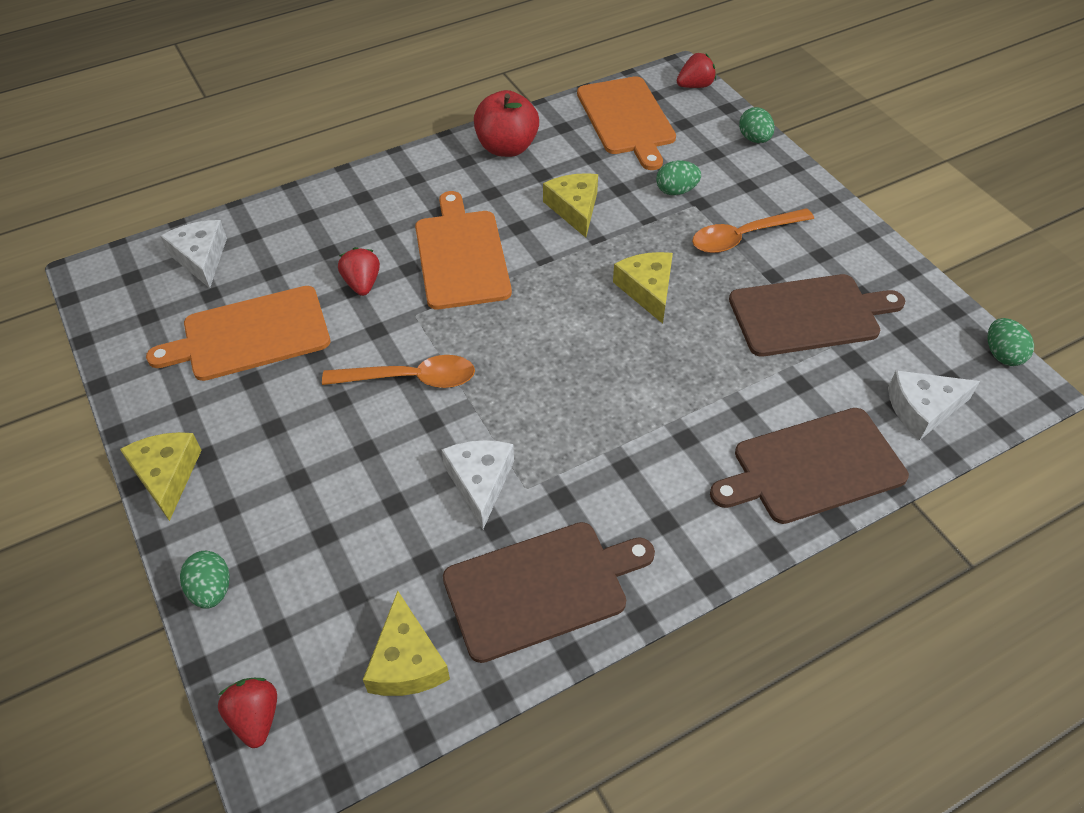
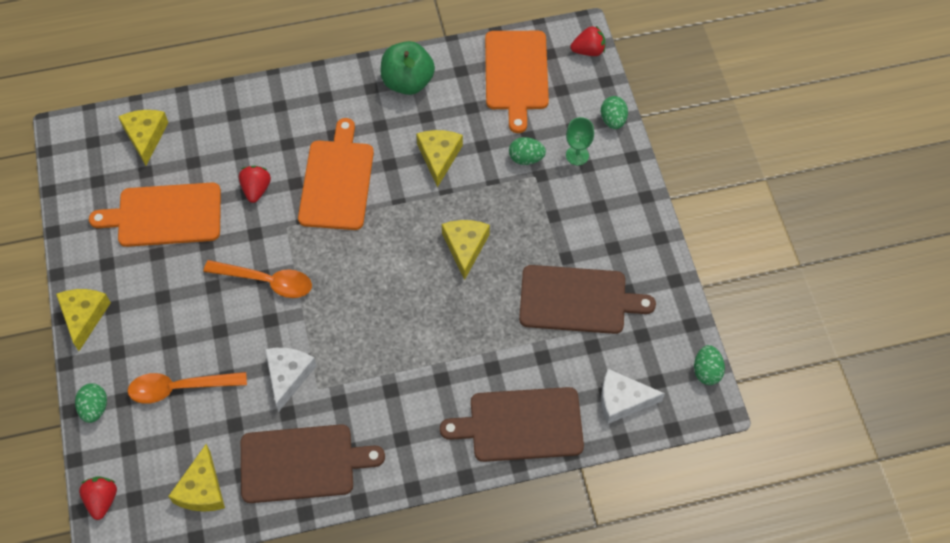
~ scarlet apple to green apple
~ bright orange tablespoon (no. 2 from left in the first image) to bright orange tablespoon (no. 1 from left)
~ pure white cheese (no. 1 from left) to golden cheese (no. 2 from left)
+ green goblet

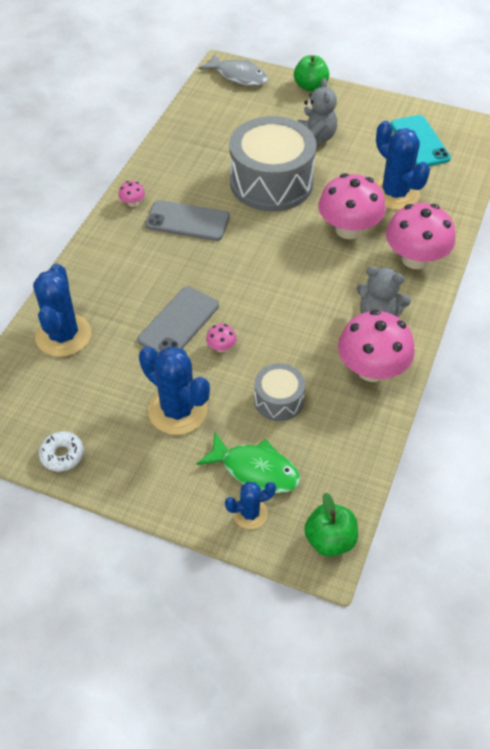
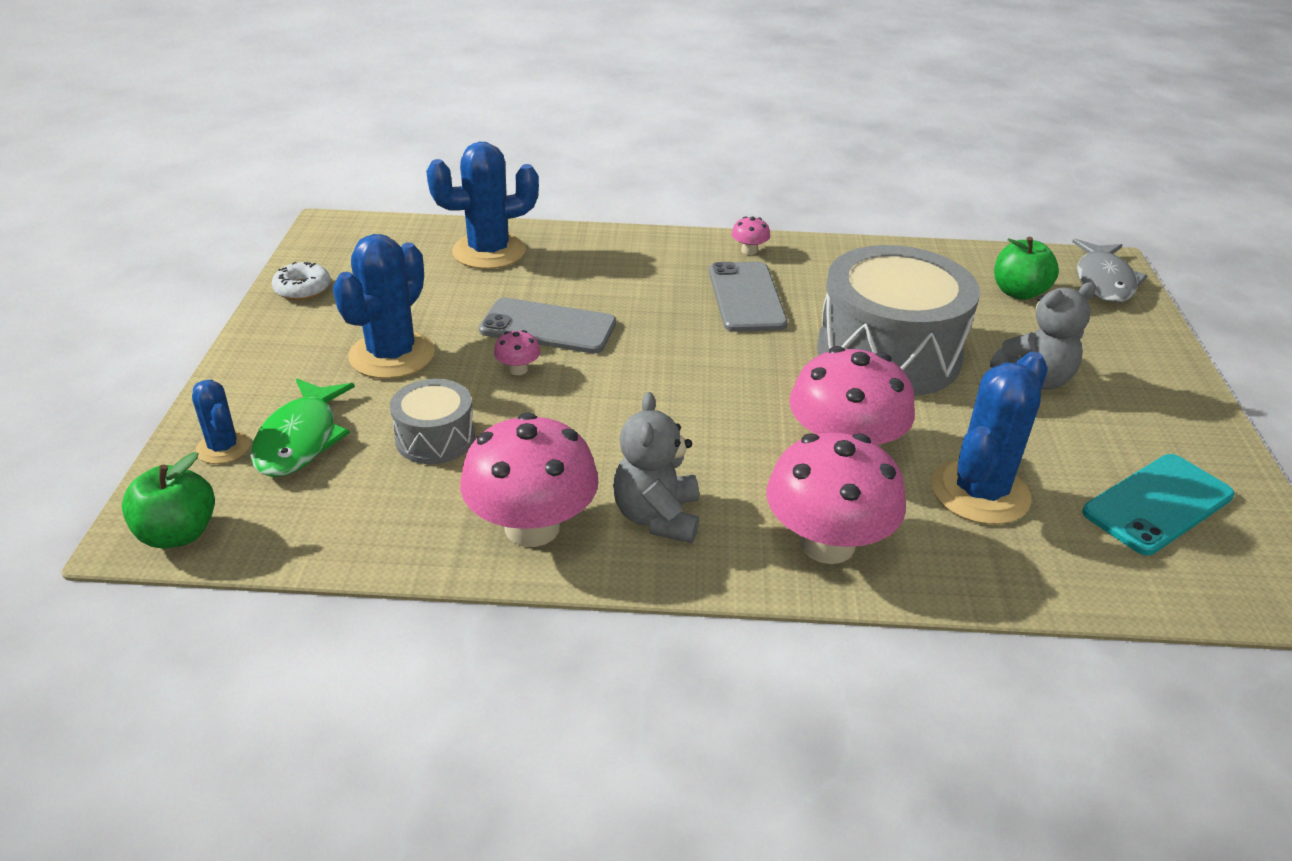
~ green apple (no. 1 from left in the first image) to green apple (no. 2 from left)

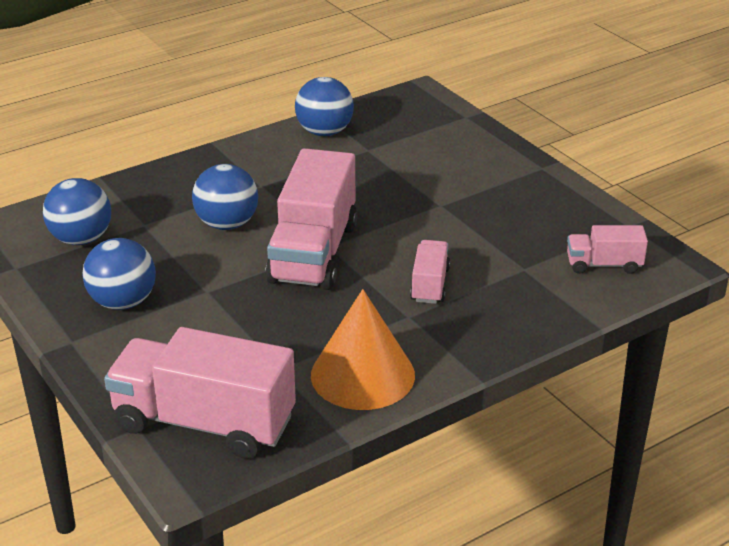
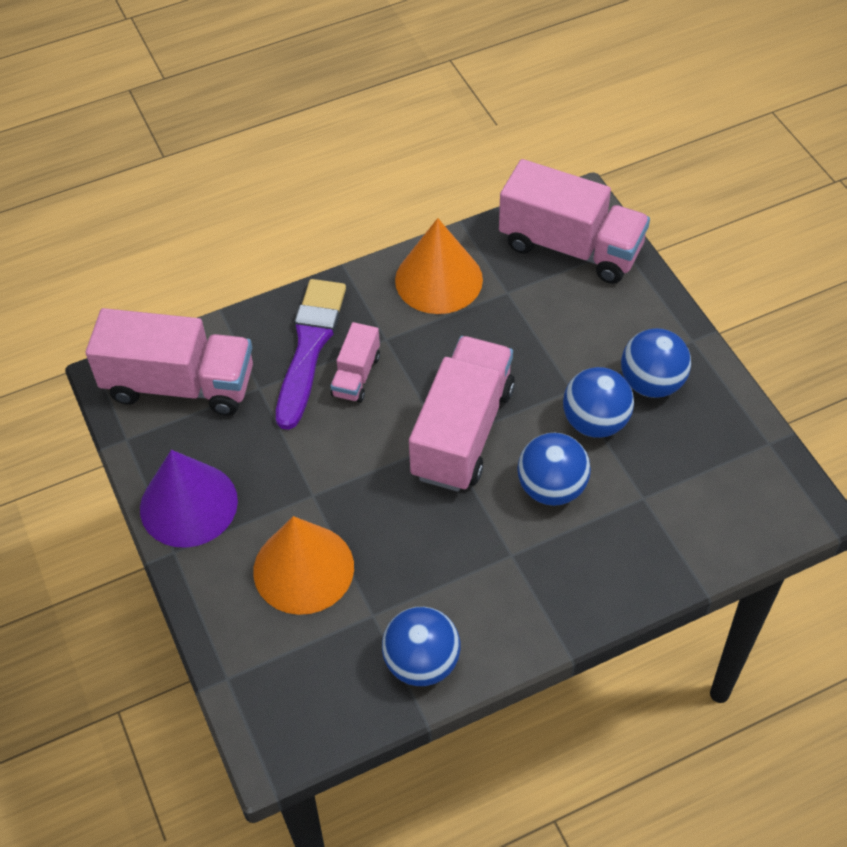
~ cobalt ball (no. 1 from left in the first image) to cobalt ball (no. 3 from left)
~ rosy truck (no. 4 from left in the first image) x2.01
+ royal purple paintbrush
+ royal purple cone
+ bright orange cone (no. 1 from left)

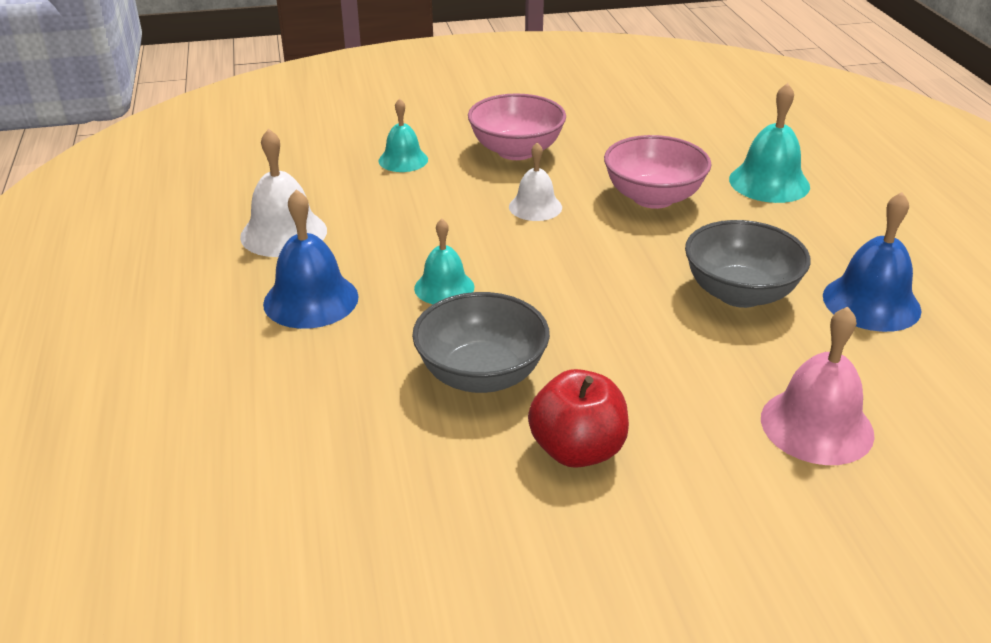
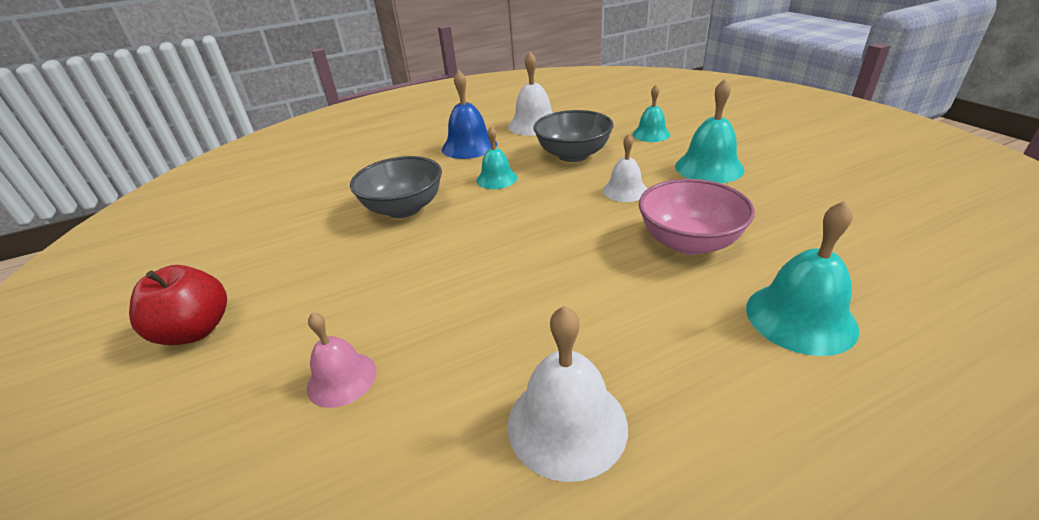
~ rosy deep dish (no. 1 from left) to teal bell (no. 3 from left)
~ cobalt bell (no. 2 from left) to pure white bell (no. 2 from left)
~ ash-grey deep dish (no. 2 from left)
~ rosy bell x0.65
~ scarlet apple

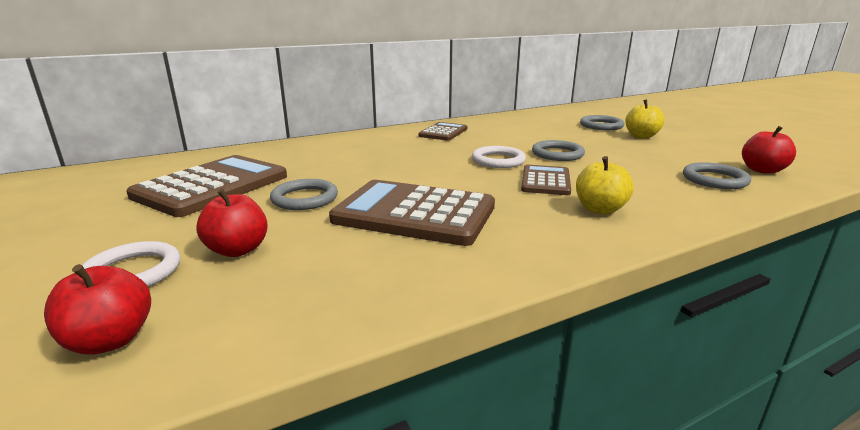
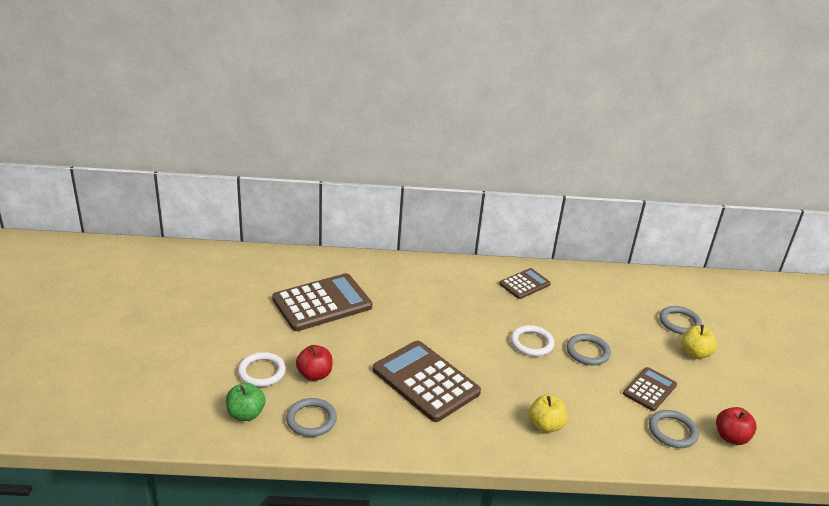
~ dark brown calculator (no. 4 from left)
~ ash-grey hoop (no. 1 from left)
~ scarlet apple (no. 1 from left) to green apple

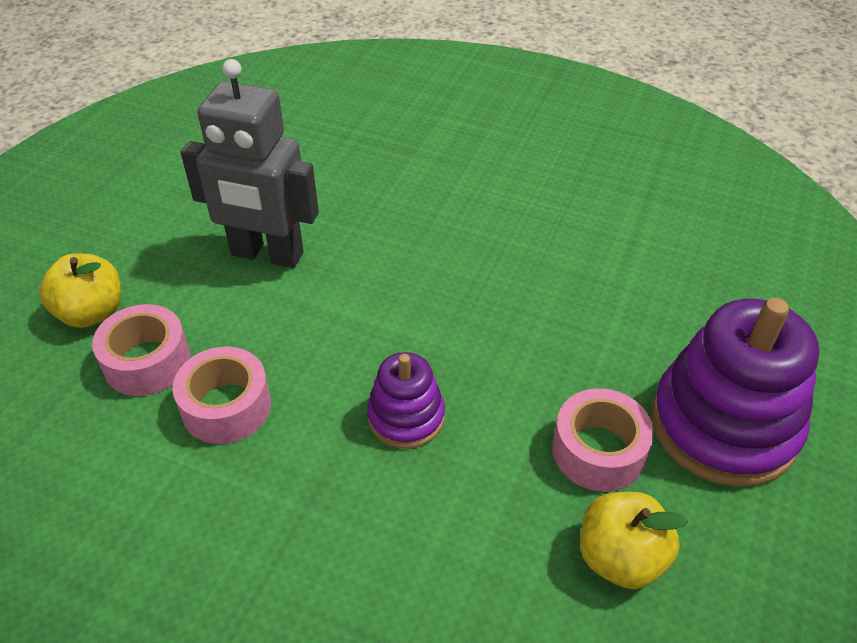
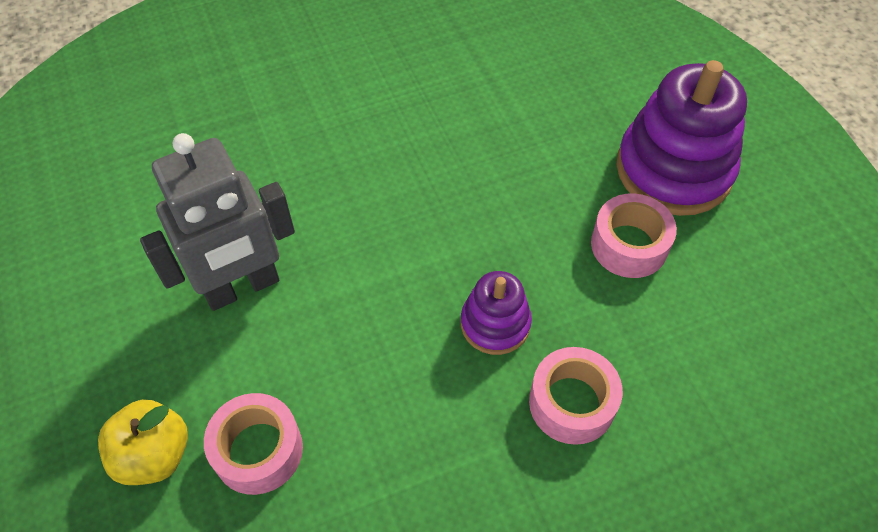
~ rosy tape (no. 2 from left)
- golden apple (no. 2 from left)

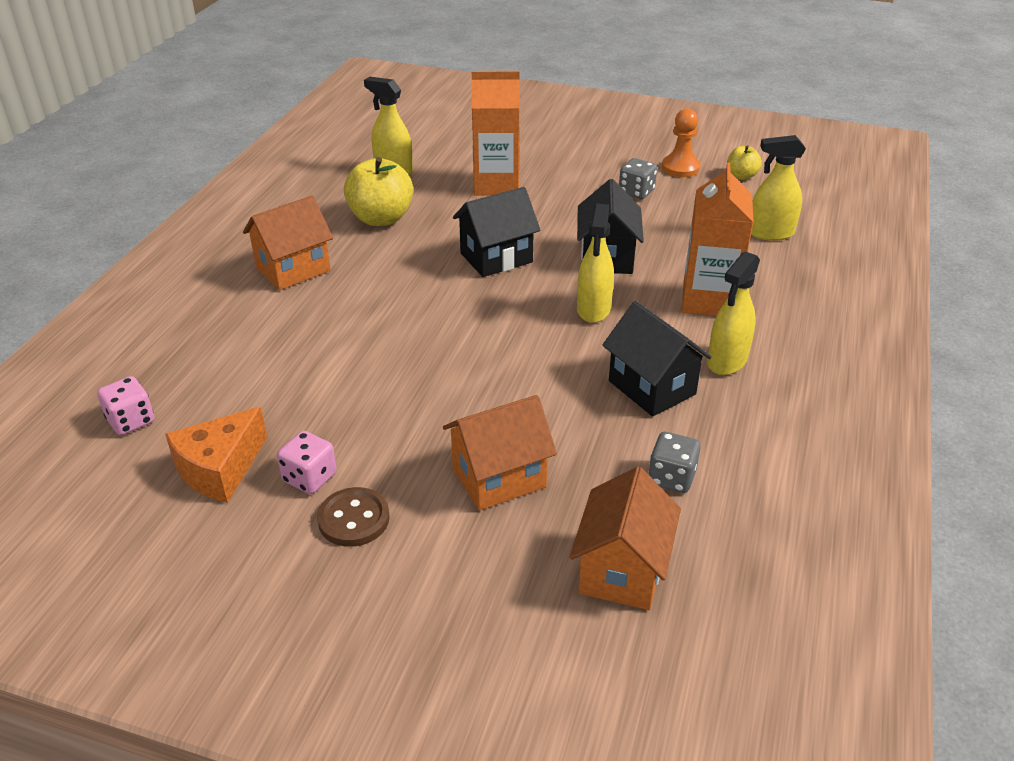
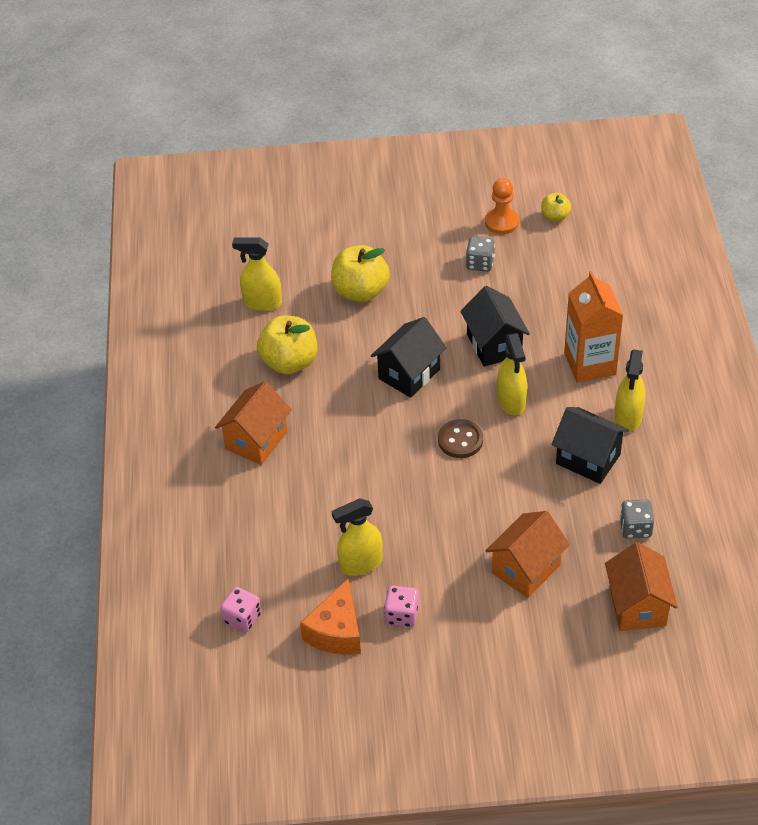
~ bright orange milk carton (no. 1 from left) to golden apple (no. 2 from left)
~ golden spray bottle (no. 4 from left in the first image) to golden spray bottle (no. 2 from left)
~ dark brown shirt button

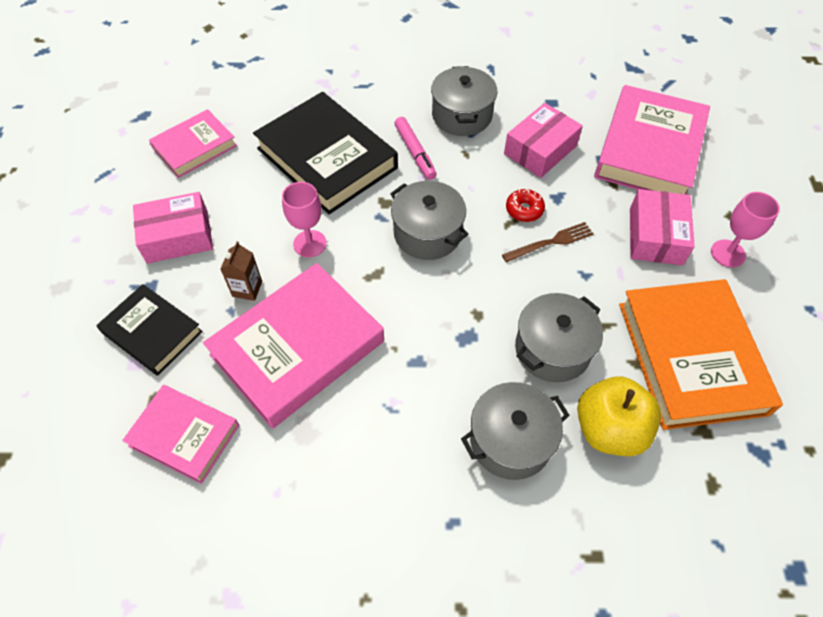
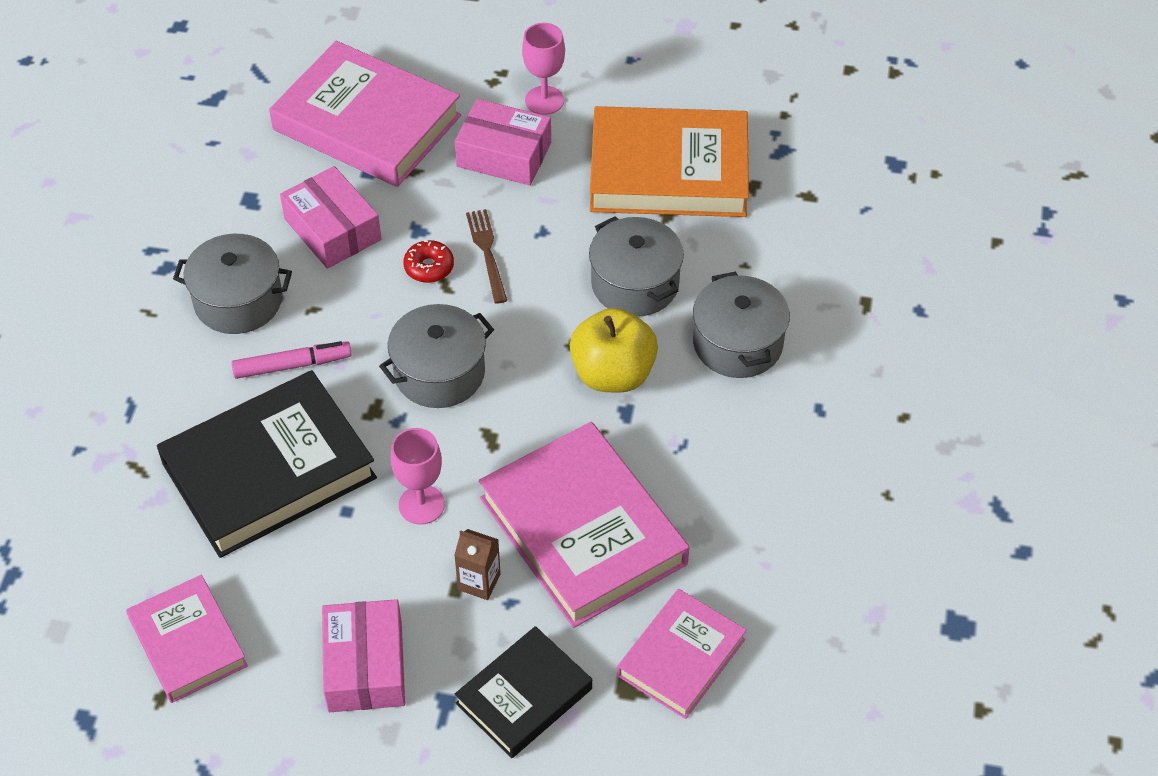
~ golden apple

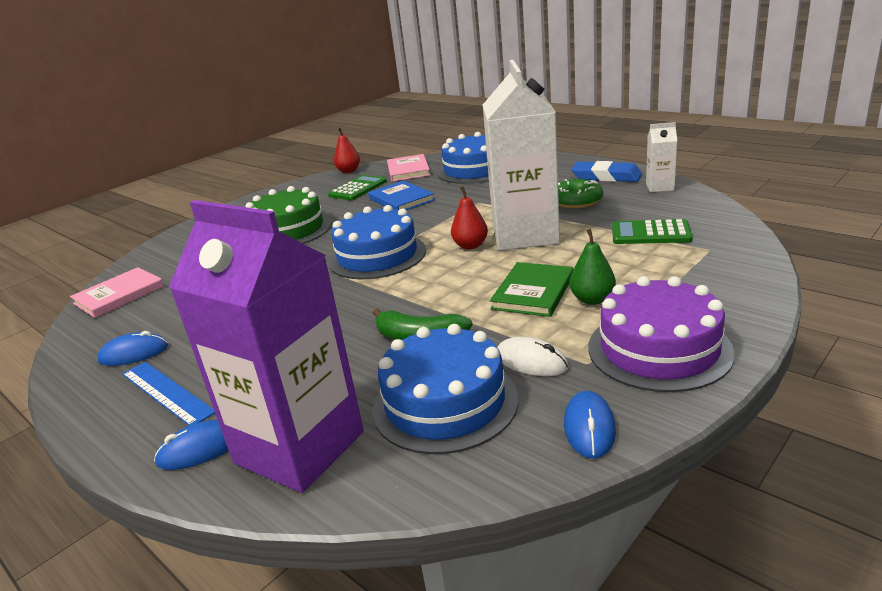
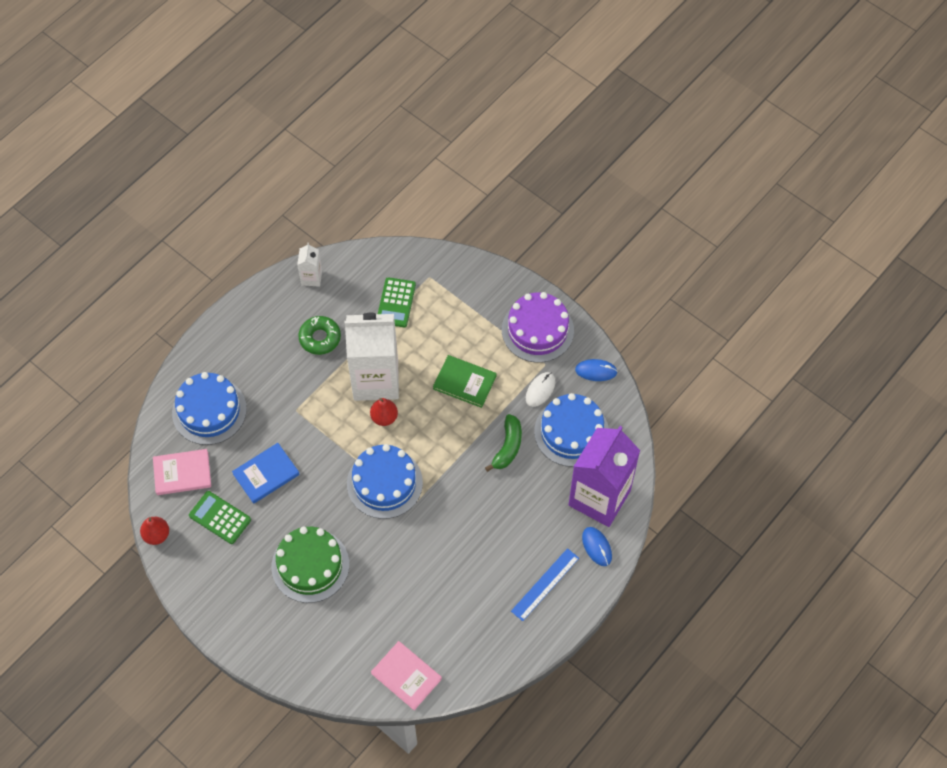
- cobalt eraser
- green toy pear
- cobalt mouse (no. 1 from left)

